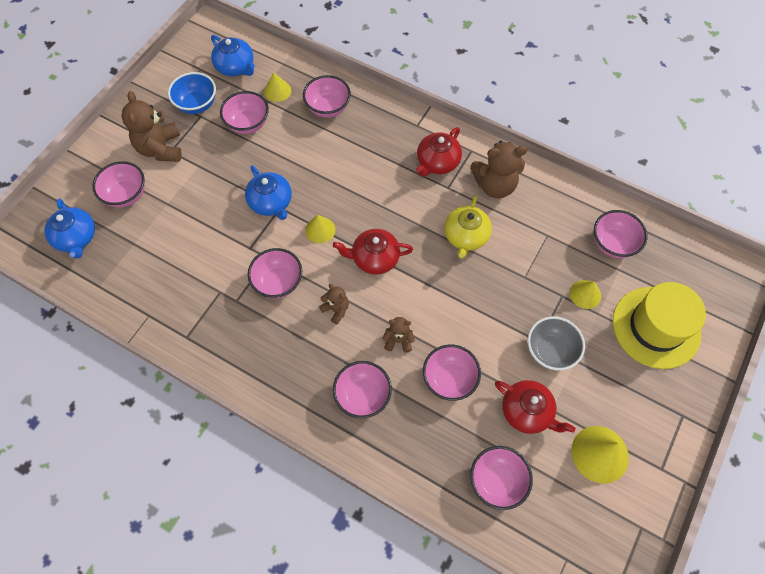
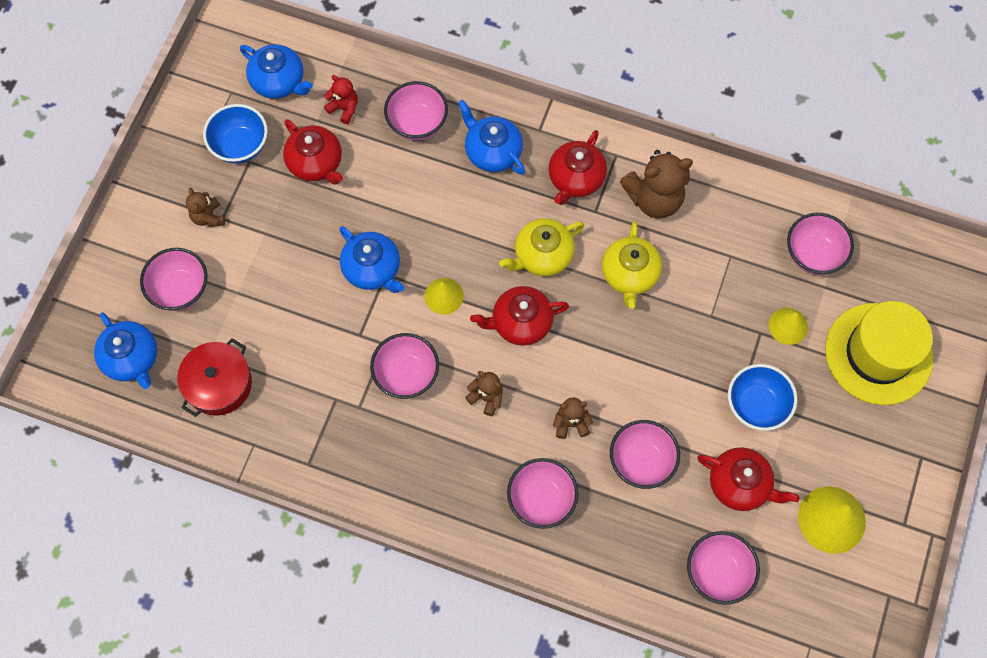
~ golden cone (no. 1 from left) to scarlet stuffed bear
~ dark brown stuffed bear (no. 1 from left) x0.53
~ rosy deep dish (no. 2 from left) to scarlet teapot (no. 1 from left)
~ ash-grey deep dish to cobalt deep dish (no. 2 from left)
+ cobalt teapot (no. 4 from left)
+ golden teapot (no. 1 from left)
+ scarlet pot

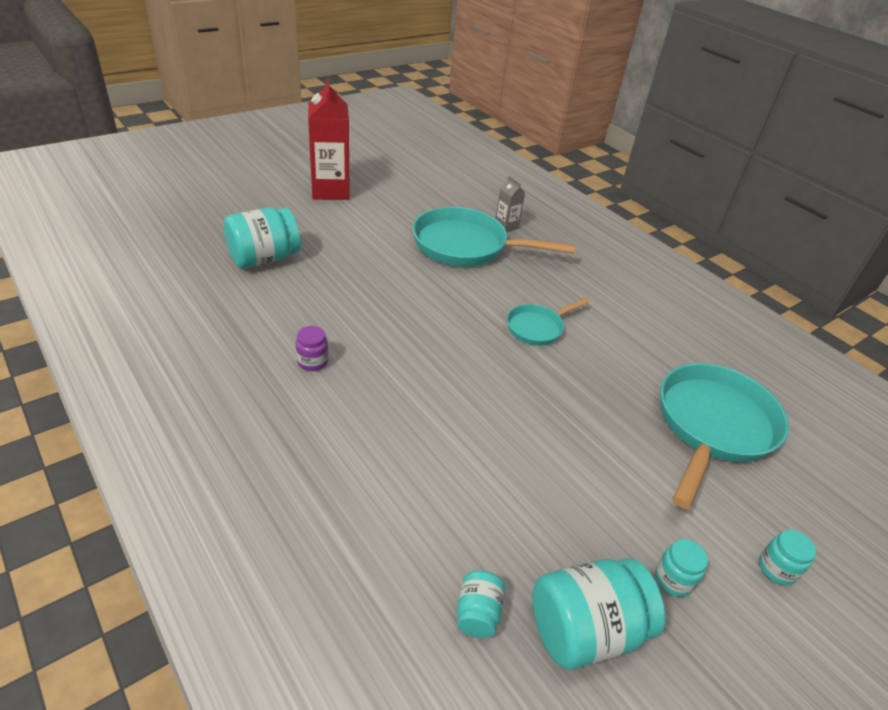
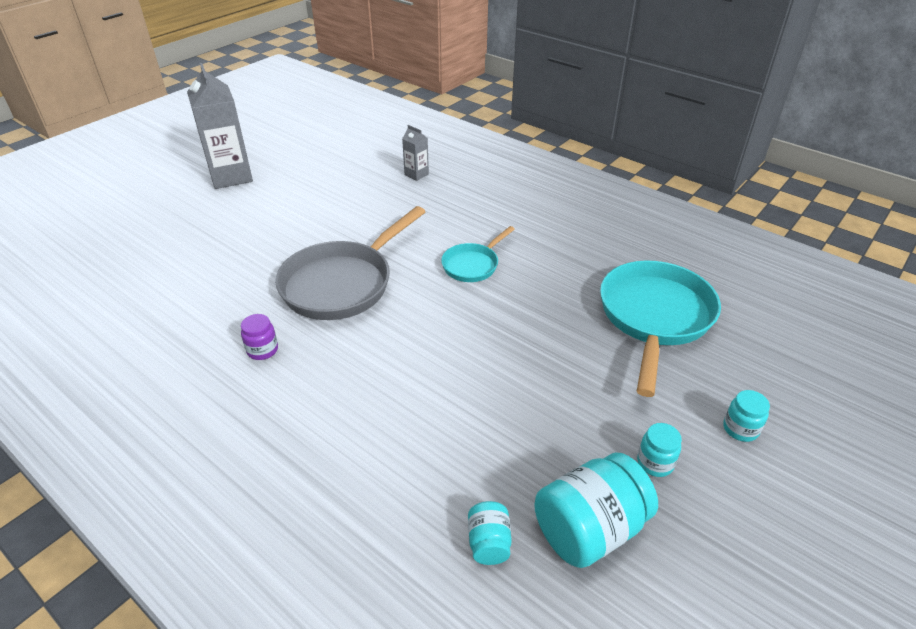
~ scarlet milk carton to ash-grey milk carton (no. 1 from left)
- teal preserve jar (no. 1 from left)
- teal frying pan (no. 1 from left)
+ ash-grey frying pan

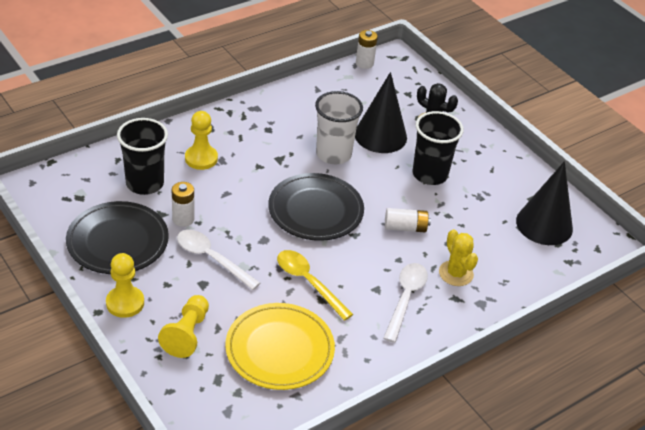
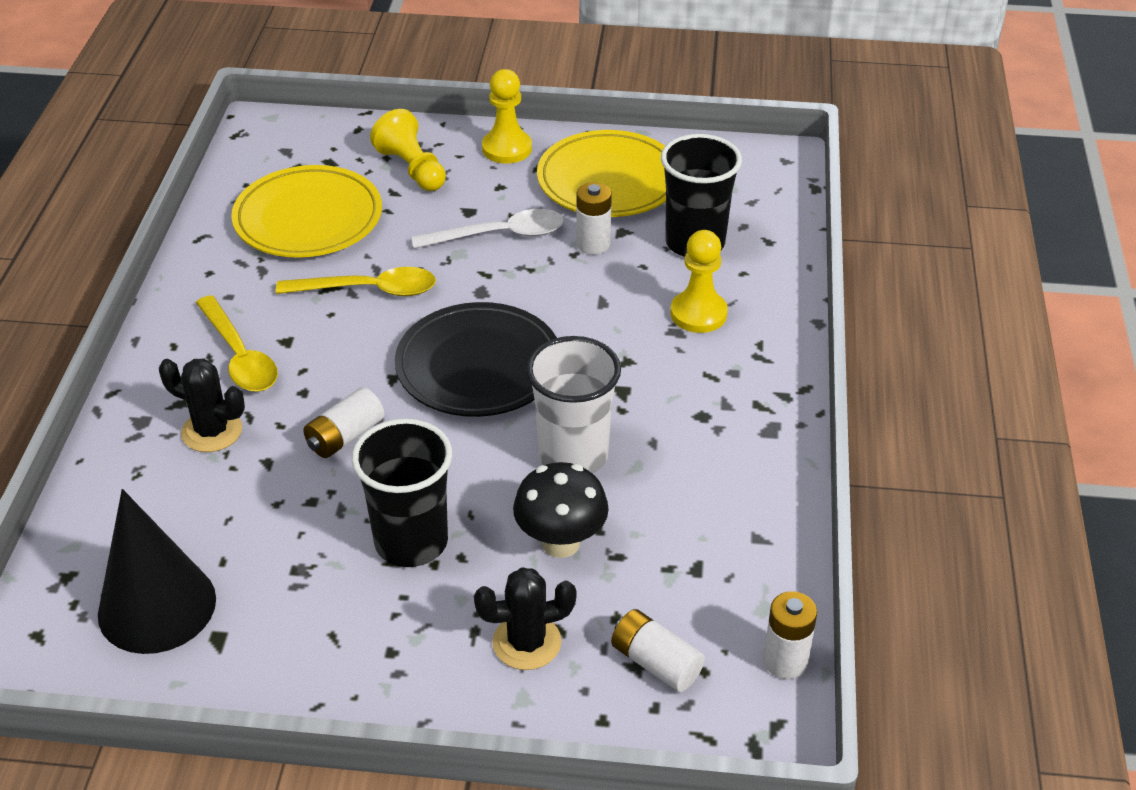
~ jet-black cone (no. 1 from left) to jet-black mushroom
~ jet-black flat dish (no. 1 from left) to golden flat dish (no. 2 from left)
~ golden cactus to jet-black cactus (no. 1 from left)
~ pure white tablespoon (no. 2 from left) to golden tablespoon (no. 1 from left)
+ pure white power cell (no. 3 from left)

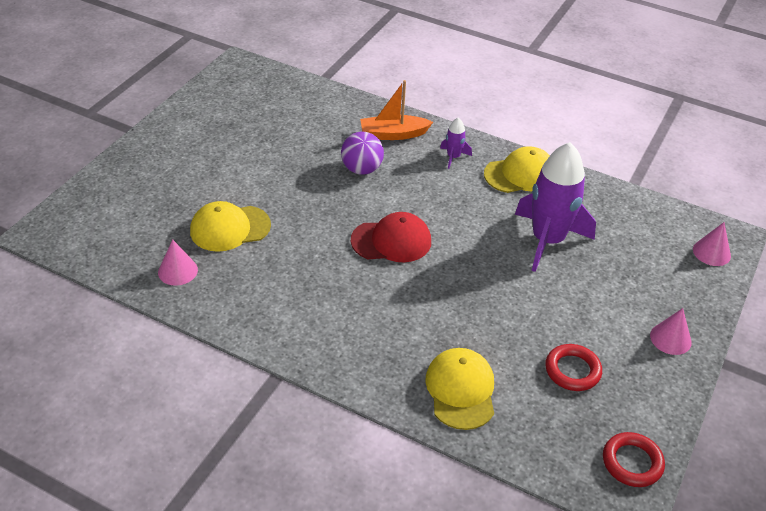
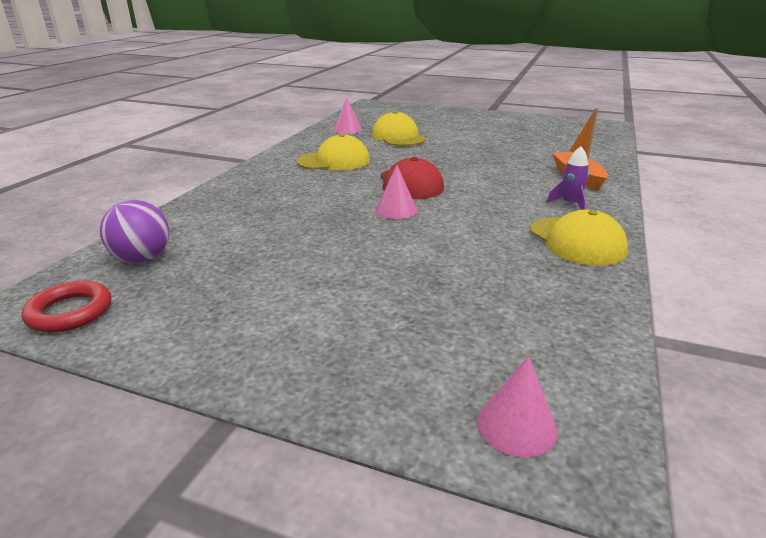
~ royal purple ball
- royal purple spaceship (no. 2 from left)
~ rosy cone (no. 2 from left)
- scarlet hoop (no. 1 from left)
~ golden cap (no. 2 from left in the first image) to golden cap (no. 1 from left)

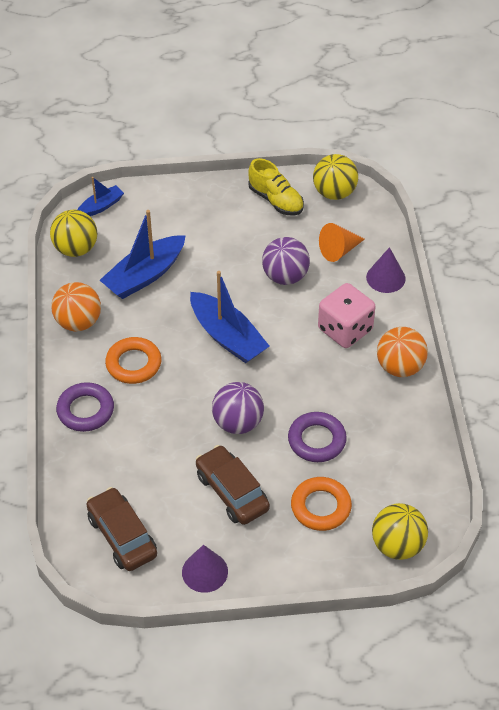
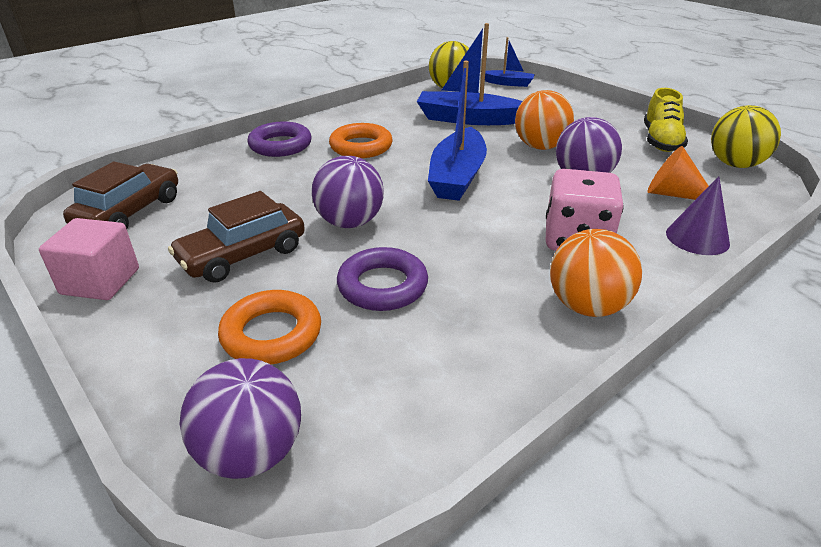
~ bright orange ball (no. 1 from left)
~ dark brown toy car (no. 2 from left) 150 degrees counterclockwise
~ golden ball (no. 3 from left) to royal purple ball (no. 1 from left)
~ royal purple cone (no. 1 from left) to rosy cube

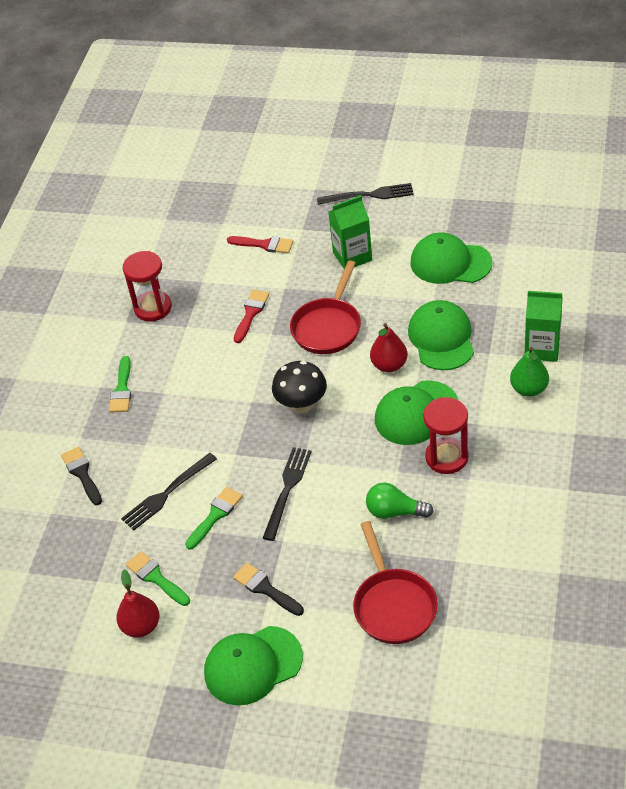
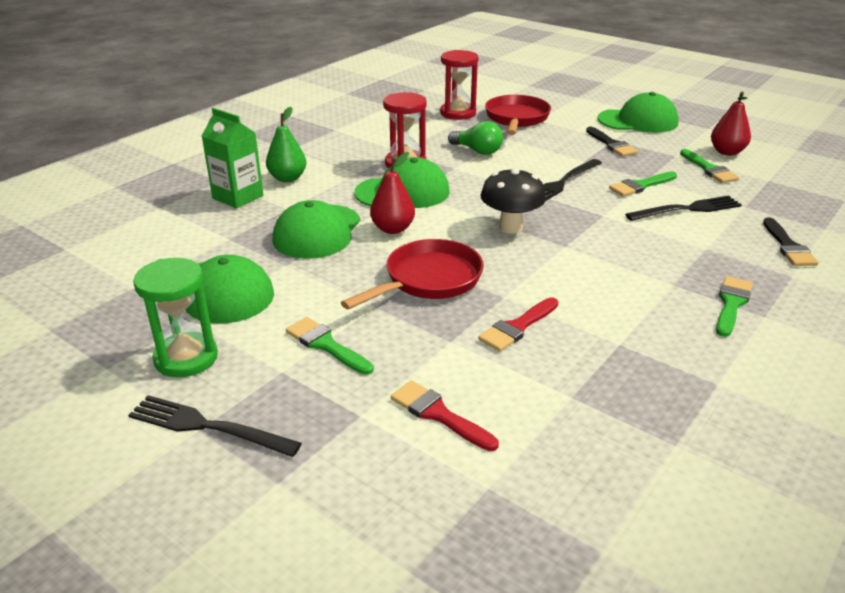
~ green milk carton (no. 1 from left) to green paintbrush (no. 1 from left)
~ scarlet sandglass (no. 1 from left in the first image) to scarlet sandglass (no. 2 from left)
+ green sandglass

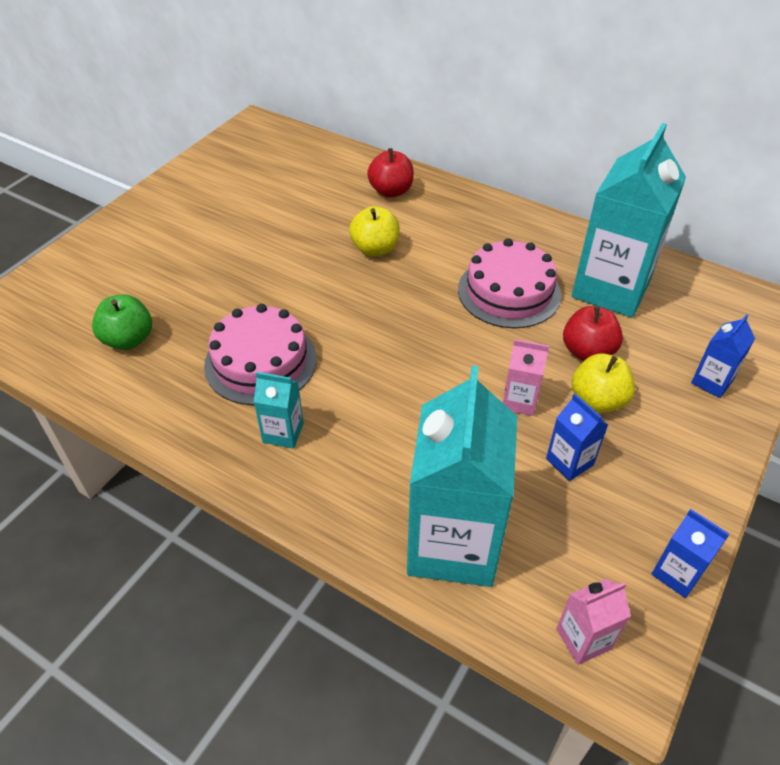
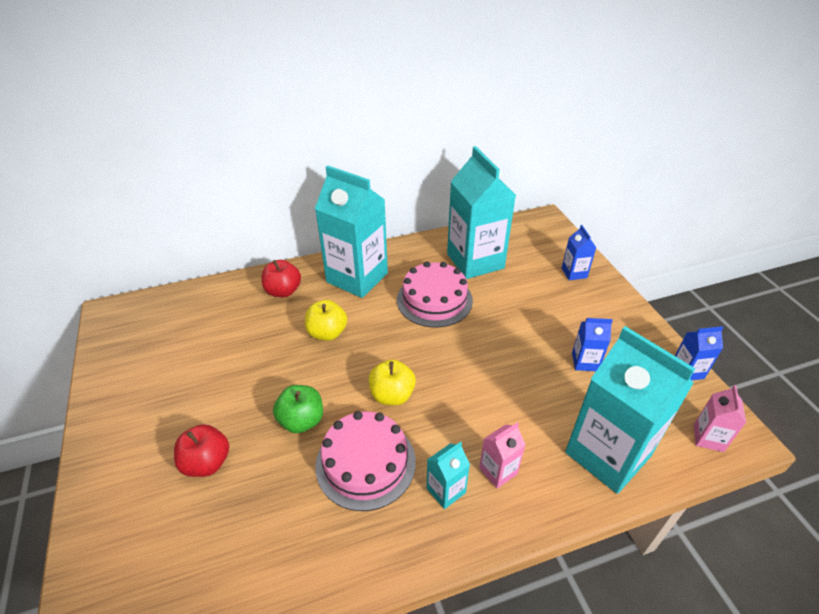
~ green apple
~ scarlet apple (no. 2 from left in the first image) to scarlet apple (no. 1 from left)
~ rosy milk carton (no. 1 from left)
~ golden apple (no. 2 from left)
+ teal milk carton (no. 1 from left)

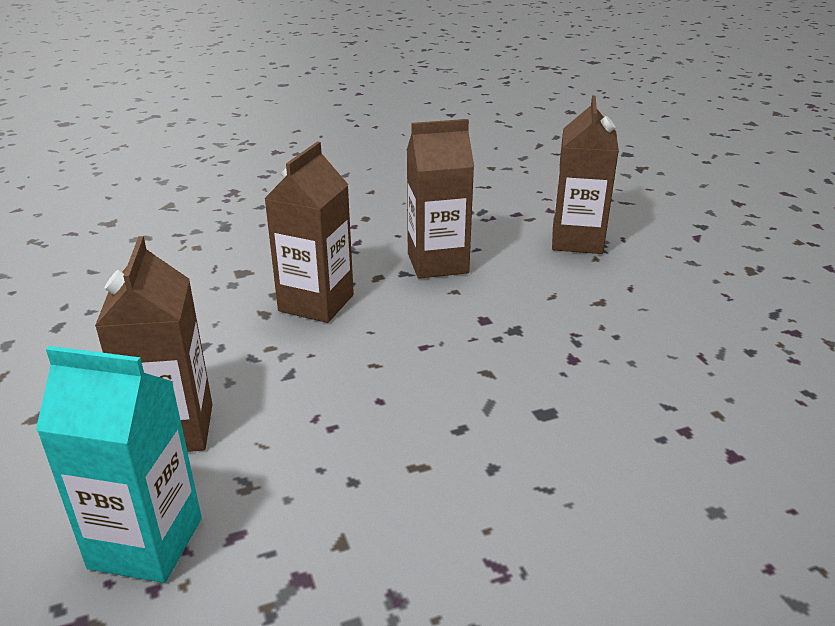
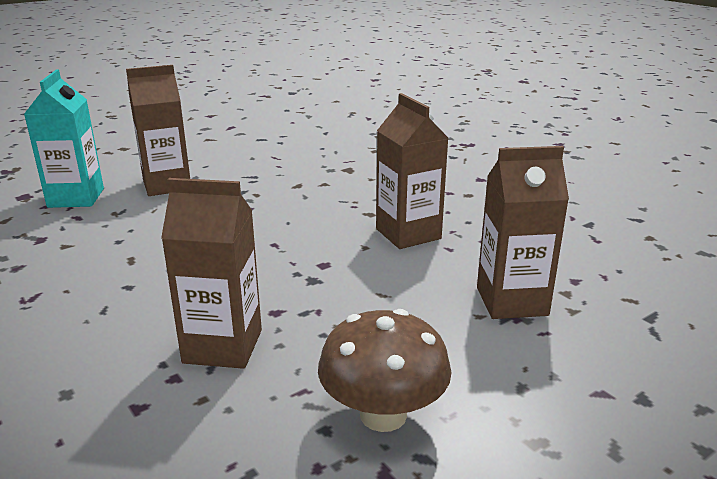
~ dark brown milk carton (no. 2 from left)
+ dark brown mushroom

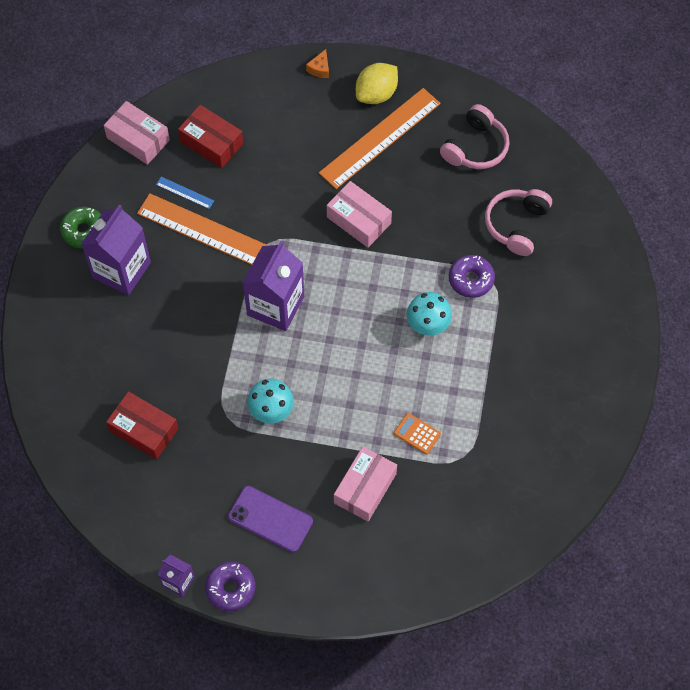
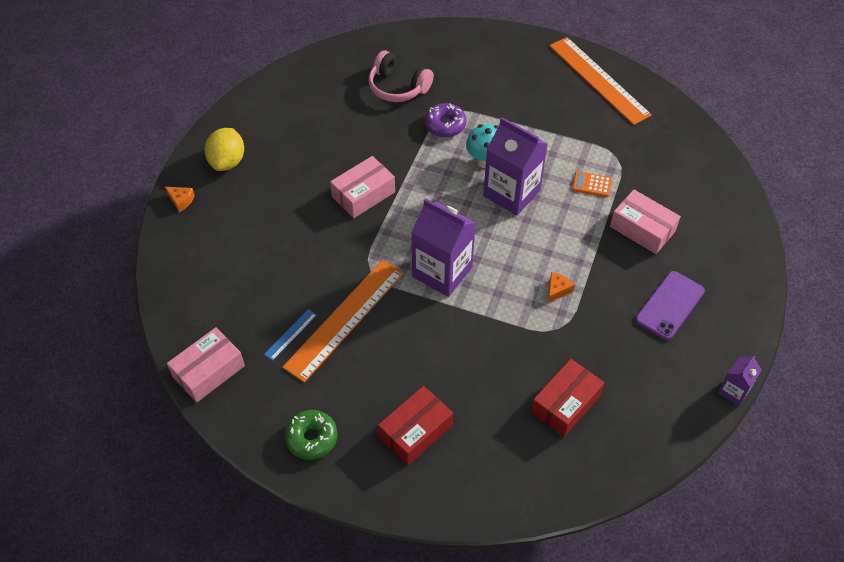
~ golden toy lemon 45 degrees clockwise
~ bright orange straightedge (no. 2 from left)
- rosy headphones (no. 1 from left)
~ scarlet box (no. 2 from left in the first image) to scarlet box (no. 1 from left)
~ royal purple milk carton (no. 1 from left in the first image) to royal purple milk carton (no. 2 from left)
~ teal mushroom (no. 1 from left) to bright orange cheese (no. 2 from left)
~ bright orange calculator 60 degrees clockwise
- royal purple donut (no. 1 from left)

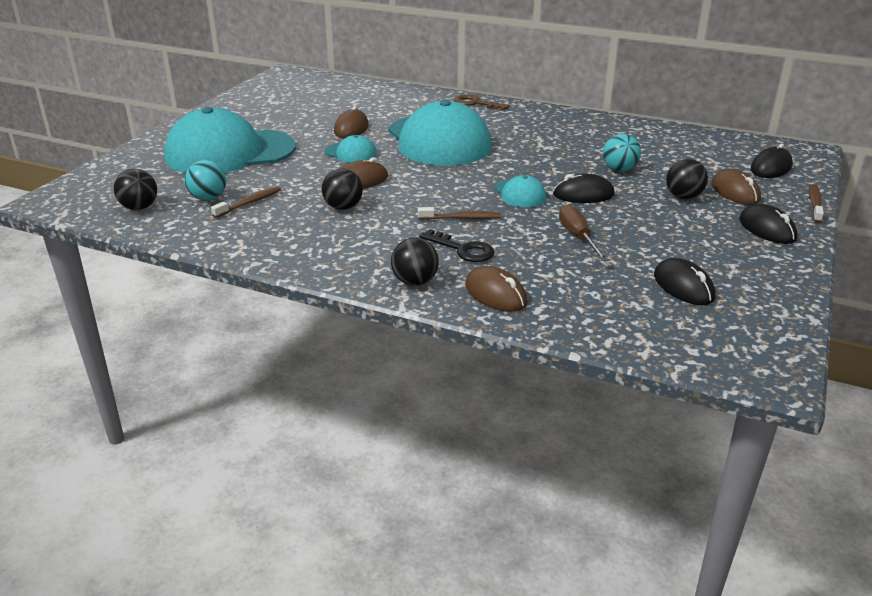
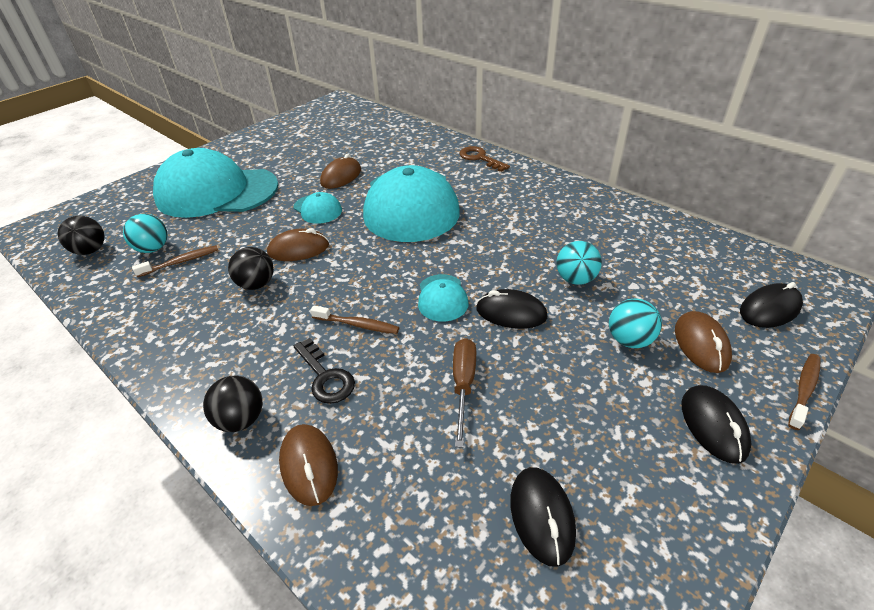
~ jet-black ball (no. 4 from left) to teal ball (no. 3 from left)

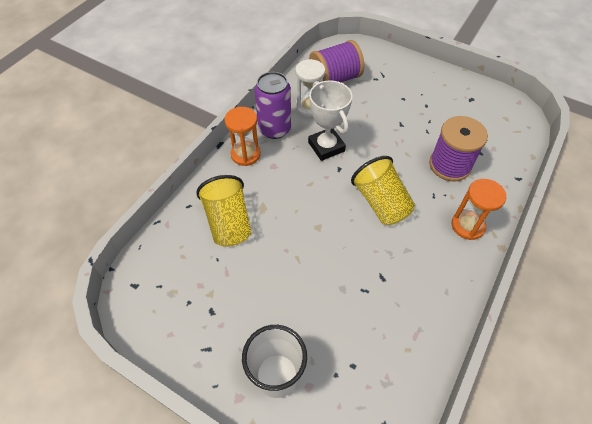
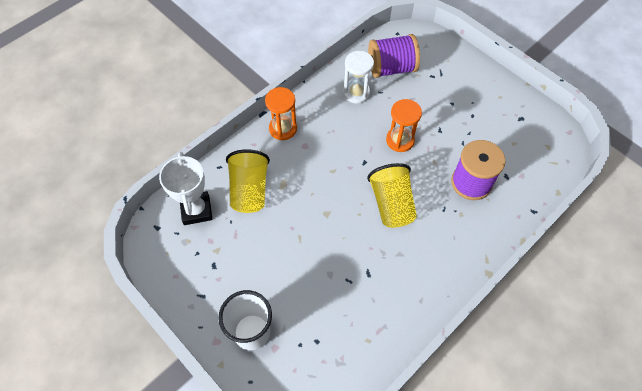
- royal purple tin
~ pure white award cup
~ bright orange sandglass (no. 2 from left)

